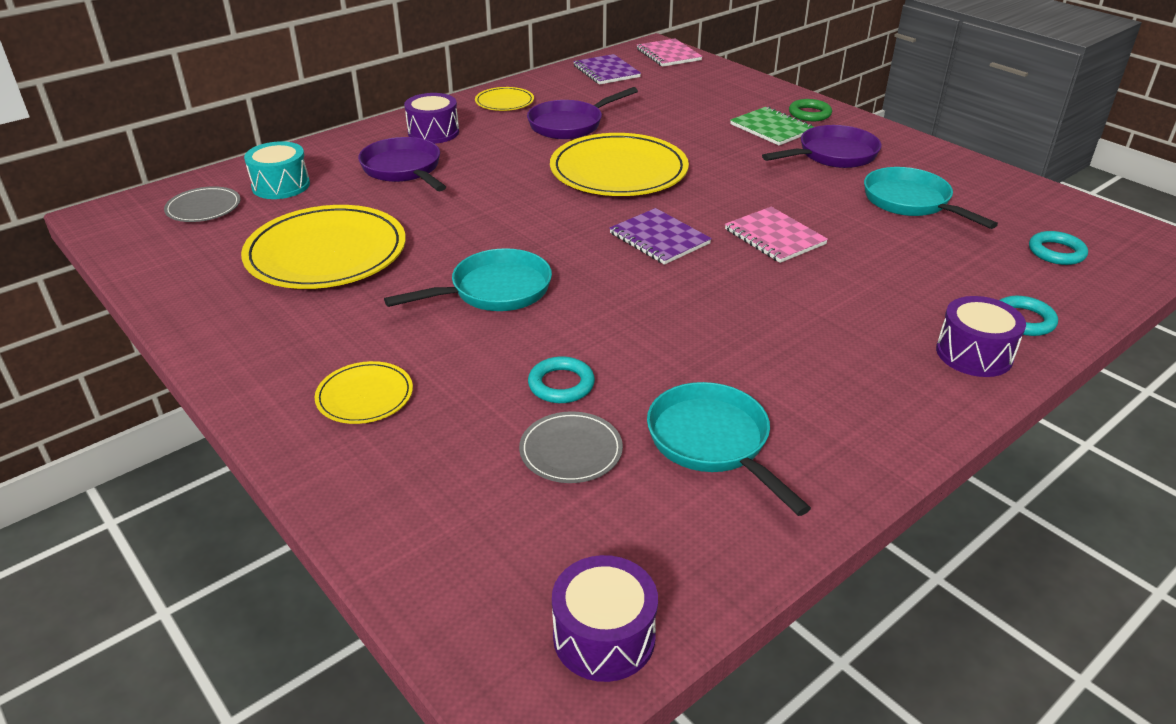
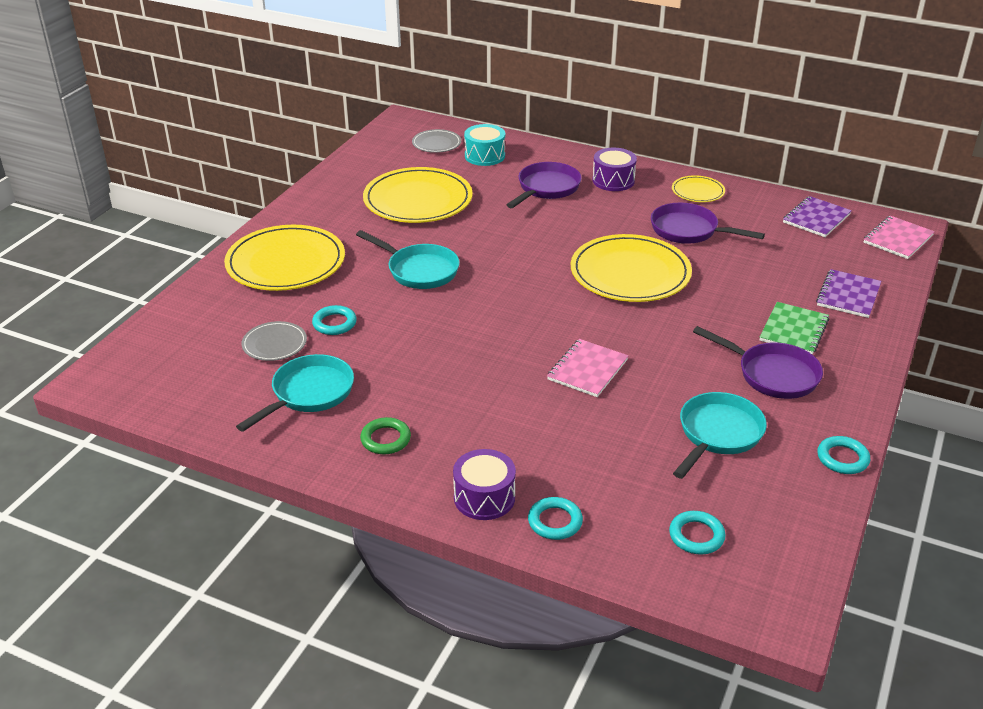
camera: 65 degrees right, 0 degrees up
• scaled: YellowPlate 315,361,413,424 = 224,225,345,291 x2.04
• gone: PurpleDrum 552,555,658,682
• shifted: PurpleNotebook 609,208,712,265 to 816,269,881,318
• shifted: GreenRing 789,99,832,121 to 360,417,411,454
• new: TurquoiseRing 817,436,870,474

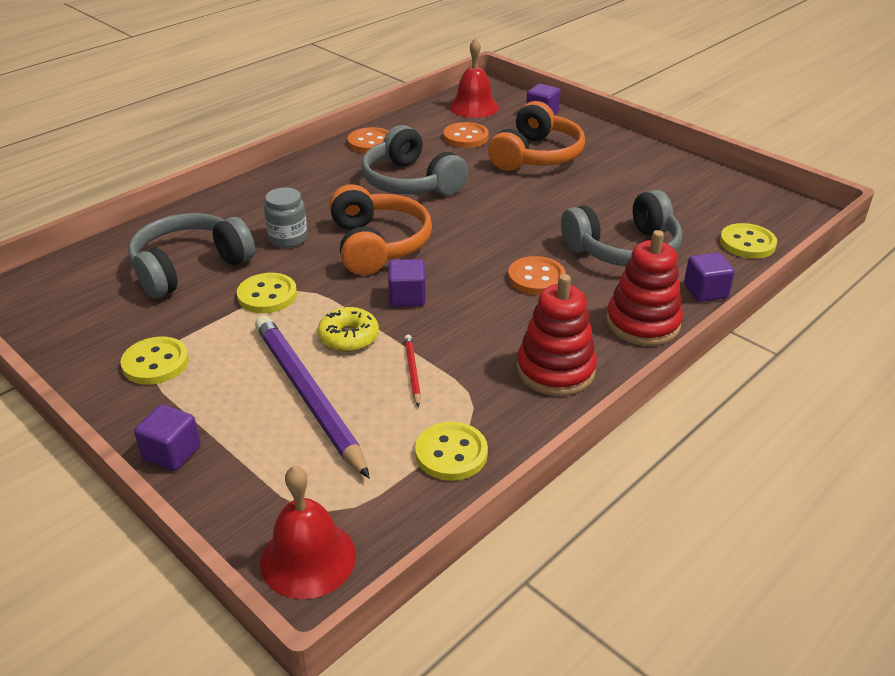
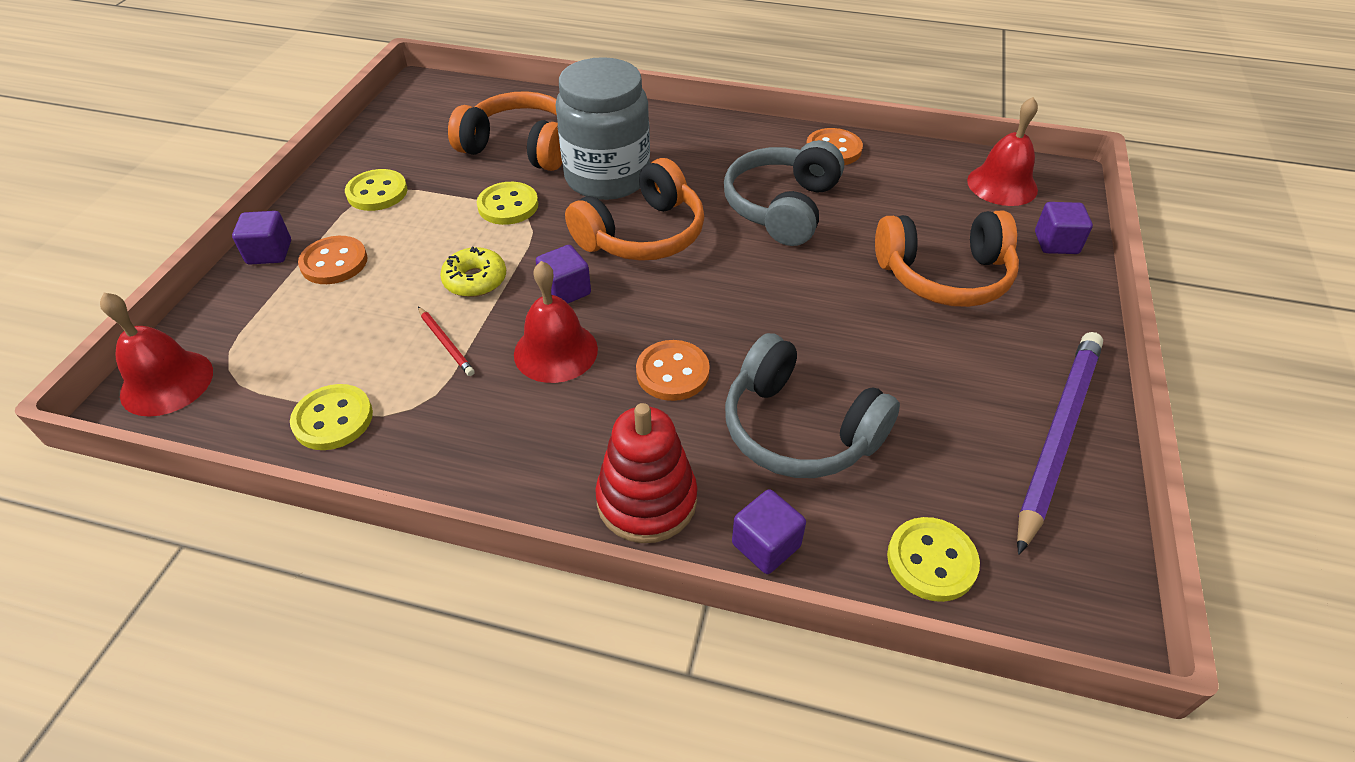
camera: 60 degrees right, 10 degrees up
• repainted: GreyHeadphones 128,213,255,298 to OrangeHeadphones 448,91,562,171
• shifted: PurplePencil 255,315,370,479 to 1017,332,1103,555
• scaled: GreyJar 264,187,308,248 = 556,57,650,200 x2.04
• rotated: RedPencil 405,335,421,407 = 418,307,475,376 90 degrees clockwise
• shifted: OrangeButton 443,122,489,148 to 298,236,368,284
• gone: RedStackingToy 517,274,597,396
• new: RedBell 514,261,598,383

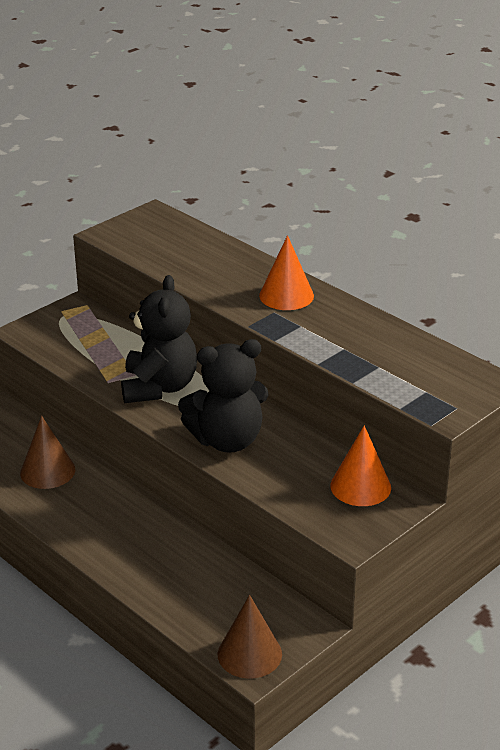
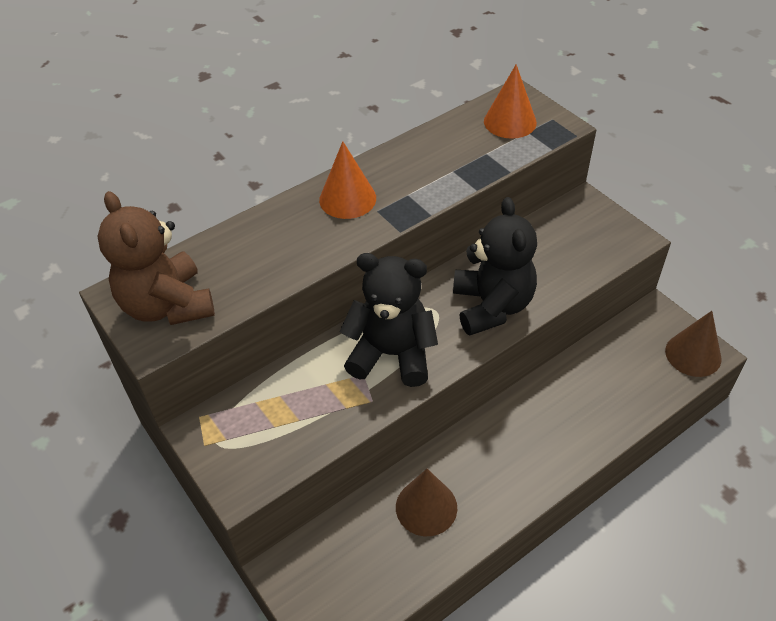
camera: 80 degrees left, 15 degrees up
• shifted: OrangeCone 330,425,391,506 to 484,64,537,139
• new: BrownTeddyBear 97,191,215,325

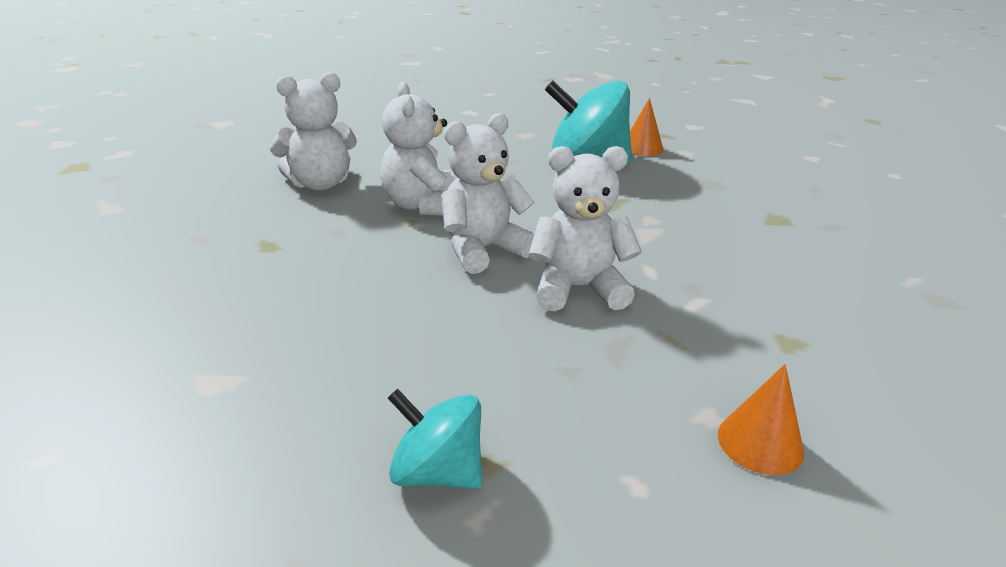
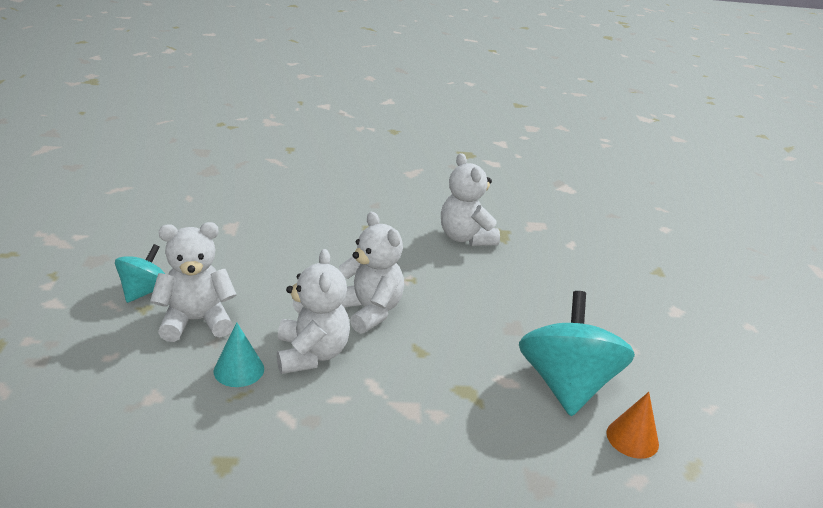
camera: 85 degrees right, 0 degrees up
• shifted: WhiteTeddyBear 380,82,455,216 to 150,222,237,342
• gone: OrangeCone 718,364,804,475
• new: TurquoiseCone 214,322,264,387

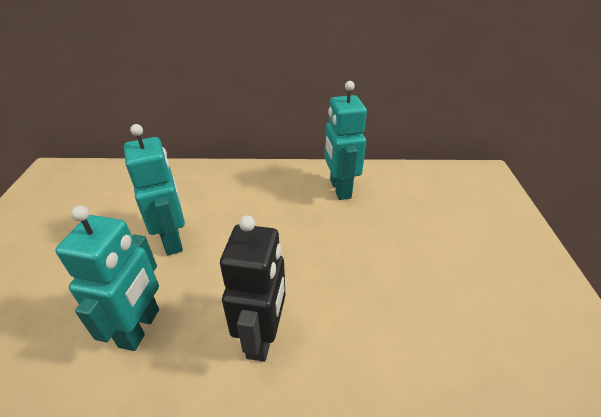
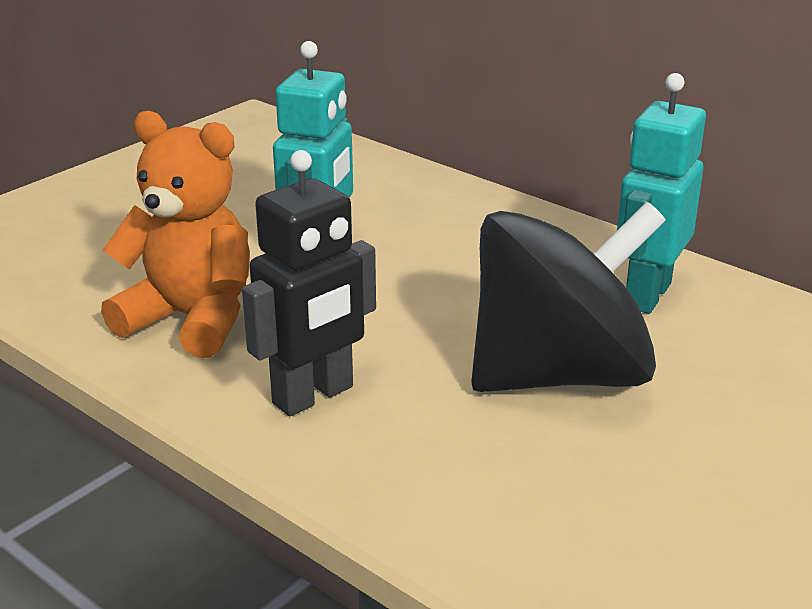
camera: 40 degrees right, 10 degrees down
• swapped: TurquoiseRobot 55,206,159,351 to OrangeTeddyBear 101,110,250,358
• new: BlackSpinningTop 471,202,666,392

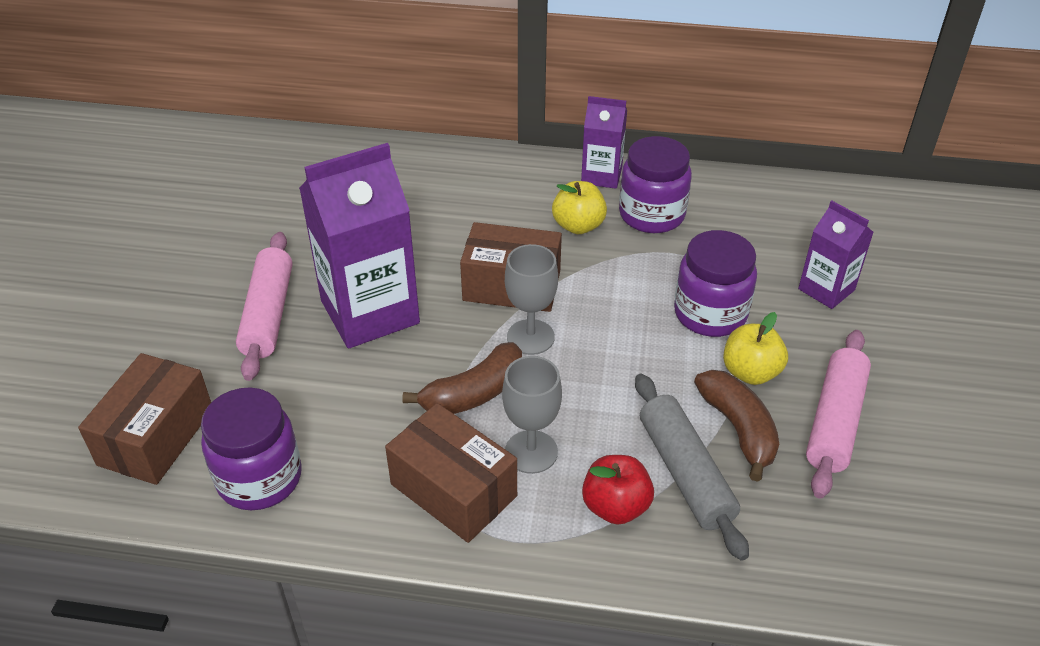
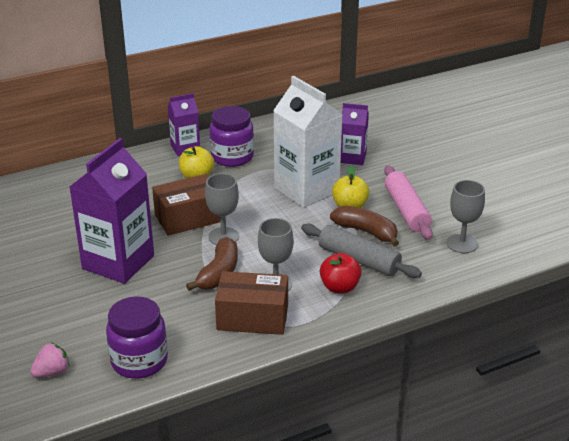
camera: 35 degrees left, 10 degrees down
• swapped: BrownBox 78,353,211,485 to PinkStrawberry 30,343,70,377
• gone: PinkRollingPin 236,232,292,381
• swapped: PurpleJar 674,230,757,337 to WhiteCarton 273,76,343,208
• new: GreyGoblet 446,180,485,253

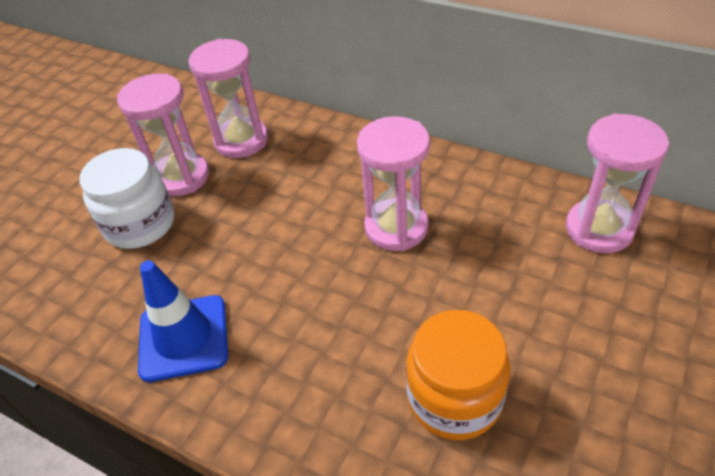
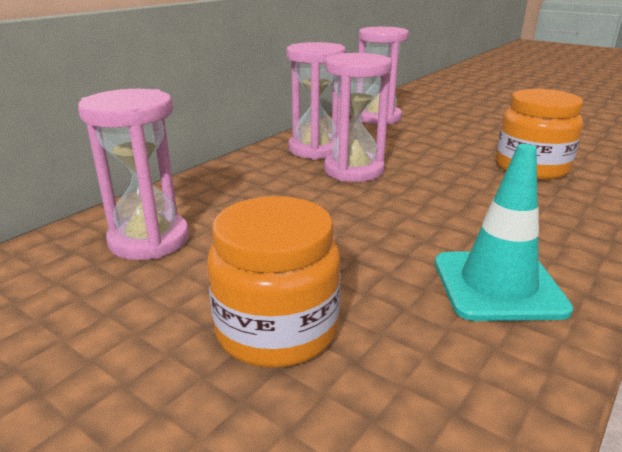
camera: 85 degrees left, 20 degrees down
• repainted: WhiteJar 80,148,174,249 to OrangeJar 207,196,341,368
• shifted: PinkHourglass 117,73,209,197 to 286,42,346,159
• repainted: BlueTrafficCone 138,260,228,382 to TurquoiseTrafficCone 435,144,573,321

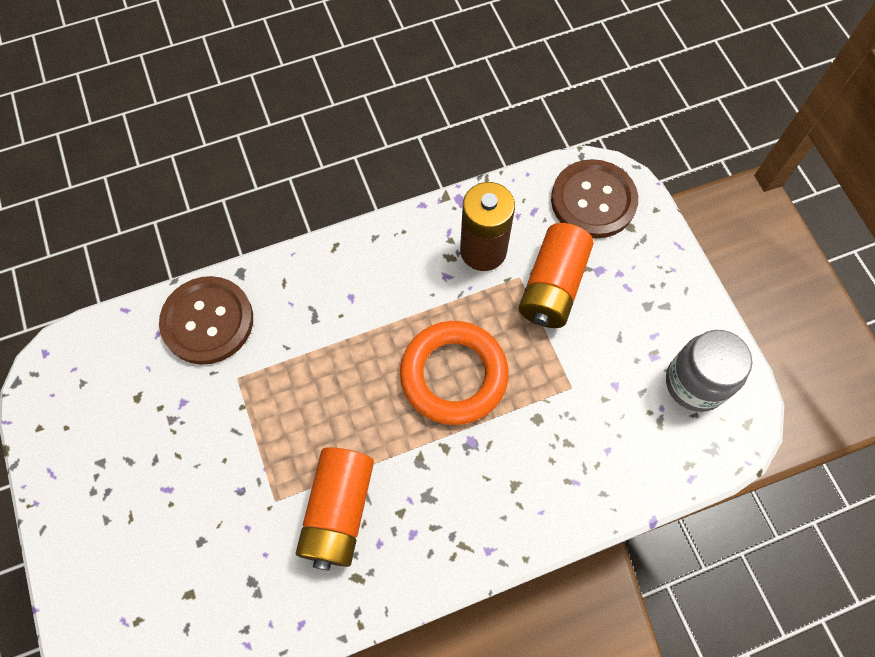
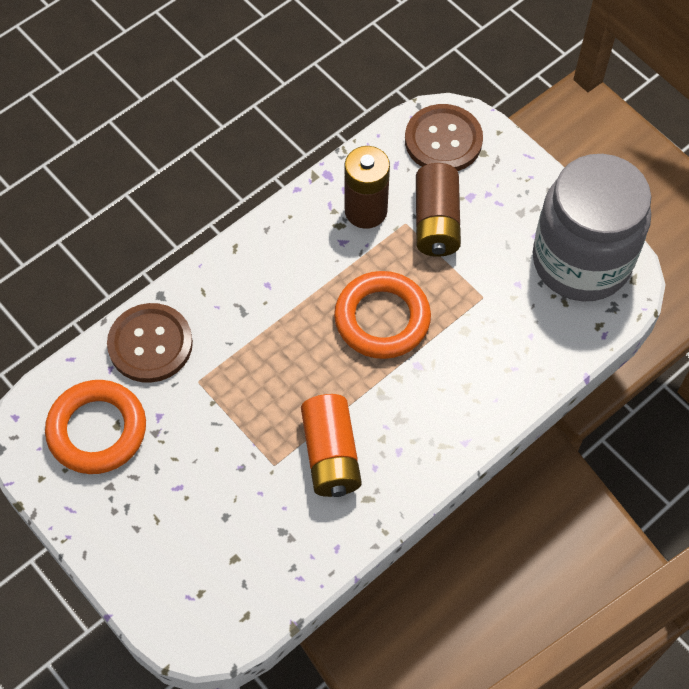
camera: 20 degrees left, 5 degrees down
• repainted: OrangeBattery 519,223,594,328 to BrownBattery 416,163,461,257
• scaled: GreyJar 666,330,752,412 = 532,154,651,301 x1.84
• new: OrangeRing 45,380,146,474

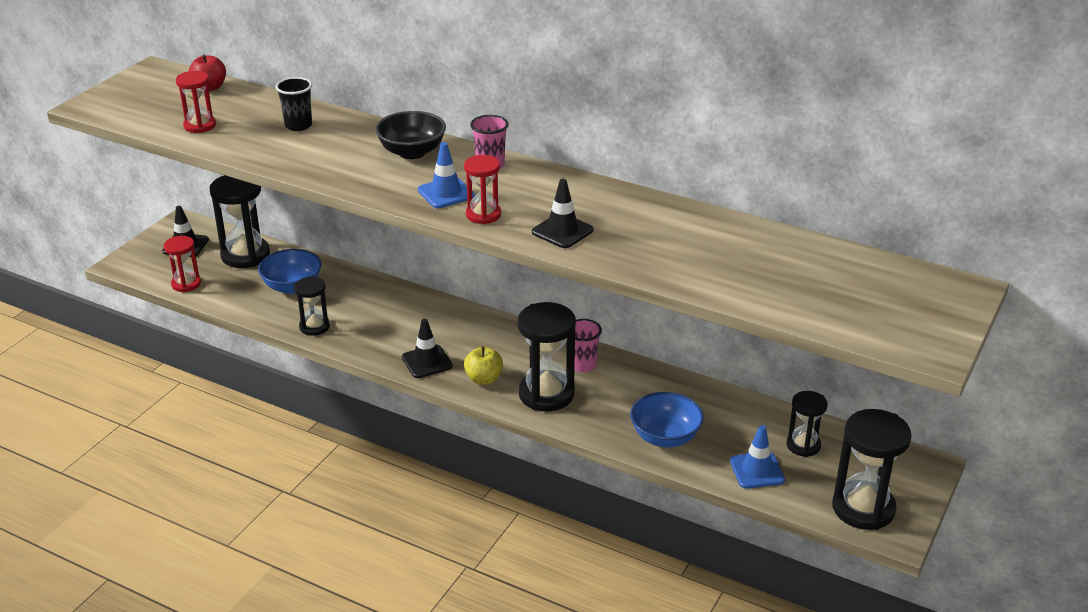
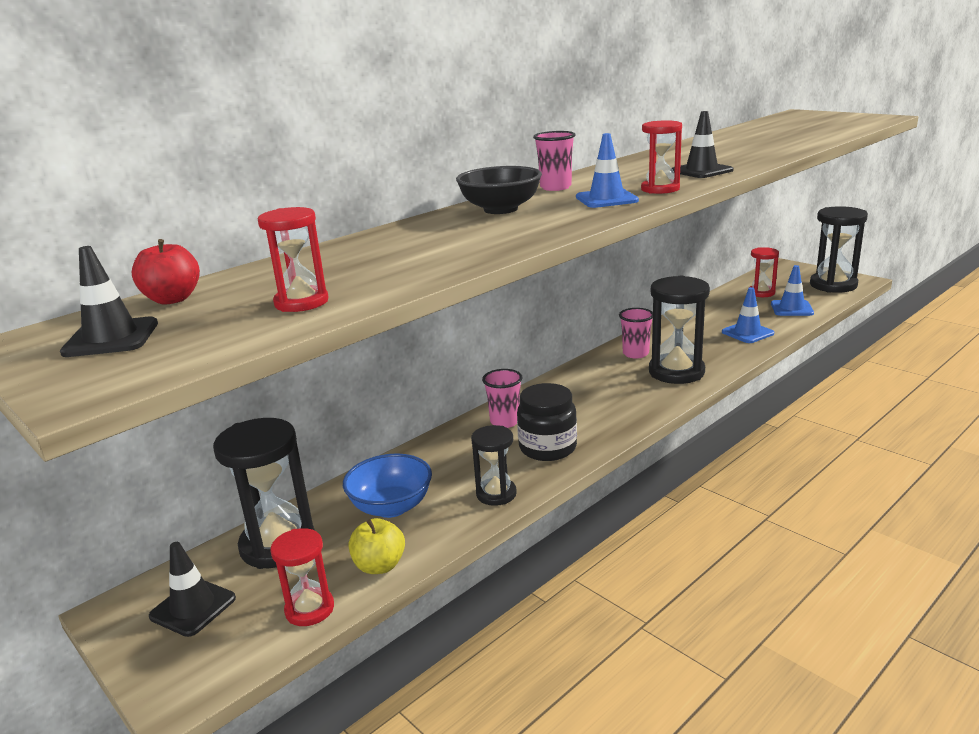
camera: 70 degrees left, 10 degrees down
• gone: BlackCup 276,77,312,131
• shifted: BlackTrafficCone 402,319,453,378 to 60,246,158,357
• shifted: YellowApple 464,346,503,385 to 349,518,405,574
• swapped: BlueBowl 630,392,704,447 to BlueTrafficCone 722,287,774,343
• repainted: BlackHourglass 787,391,828,457 to RedHourglass 749,247,779,297
• new: PinkCup 482,369,523,428
• new: BlackJar 517,383,577,461

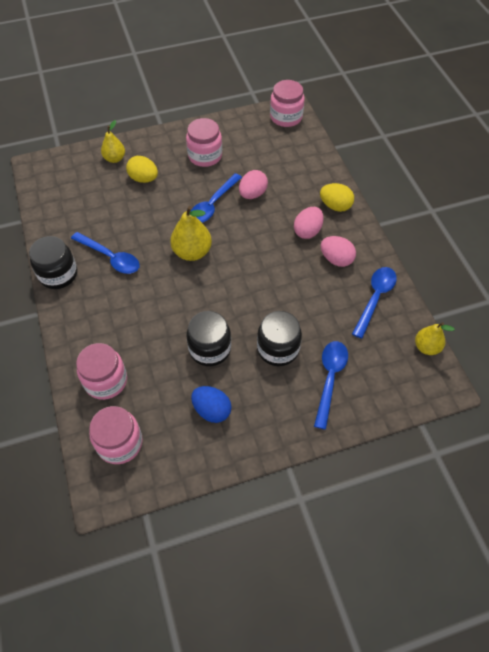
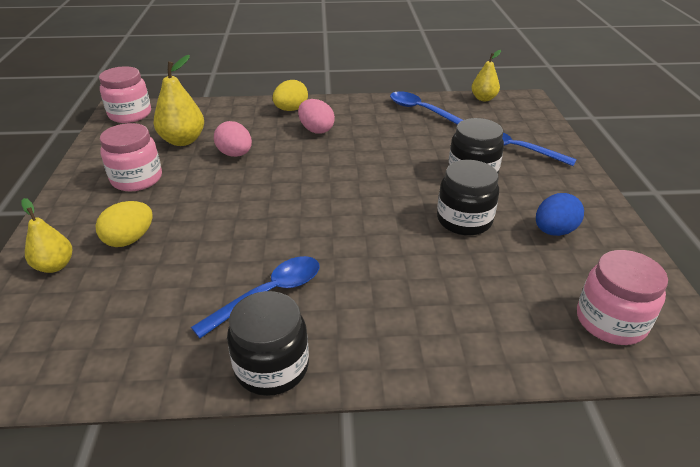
camera: 75 degrees left, 20 degrees down
• gone: PinkJar 76,343,127,400
• shifted: YellowPear 170,206,212,261 to 153,55,204,146
• gone: BlueSpoon 190,173,242,223
• gone: PinkEgg 321,236,356,267

